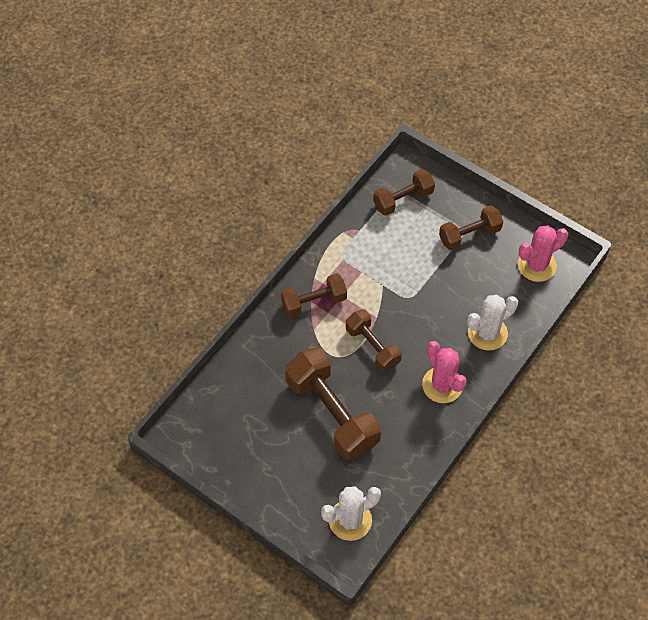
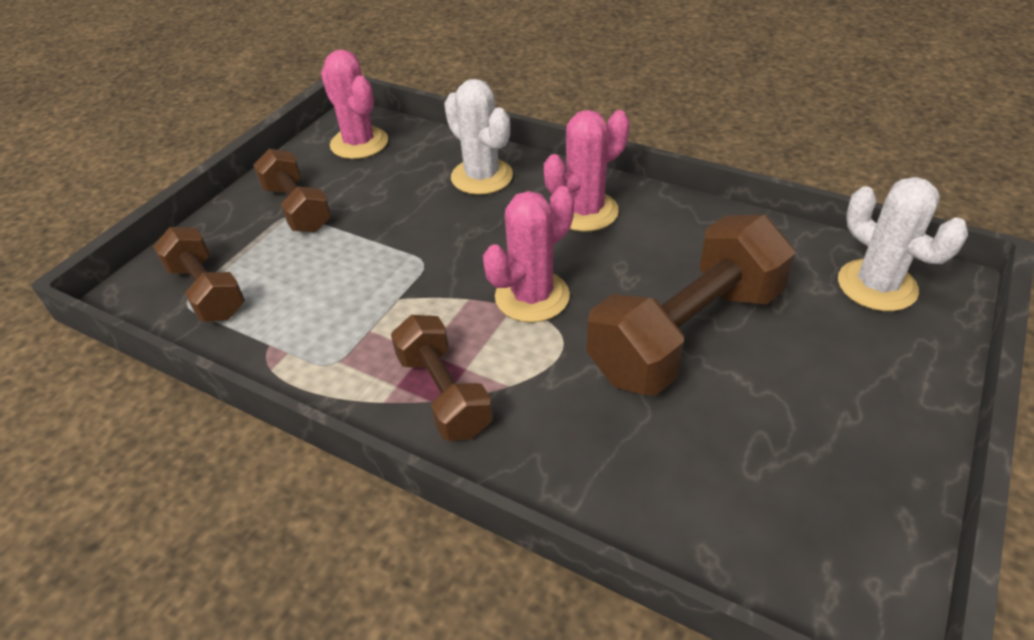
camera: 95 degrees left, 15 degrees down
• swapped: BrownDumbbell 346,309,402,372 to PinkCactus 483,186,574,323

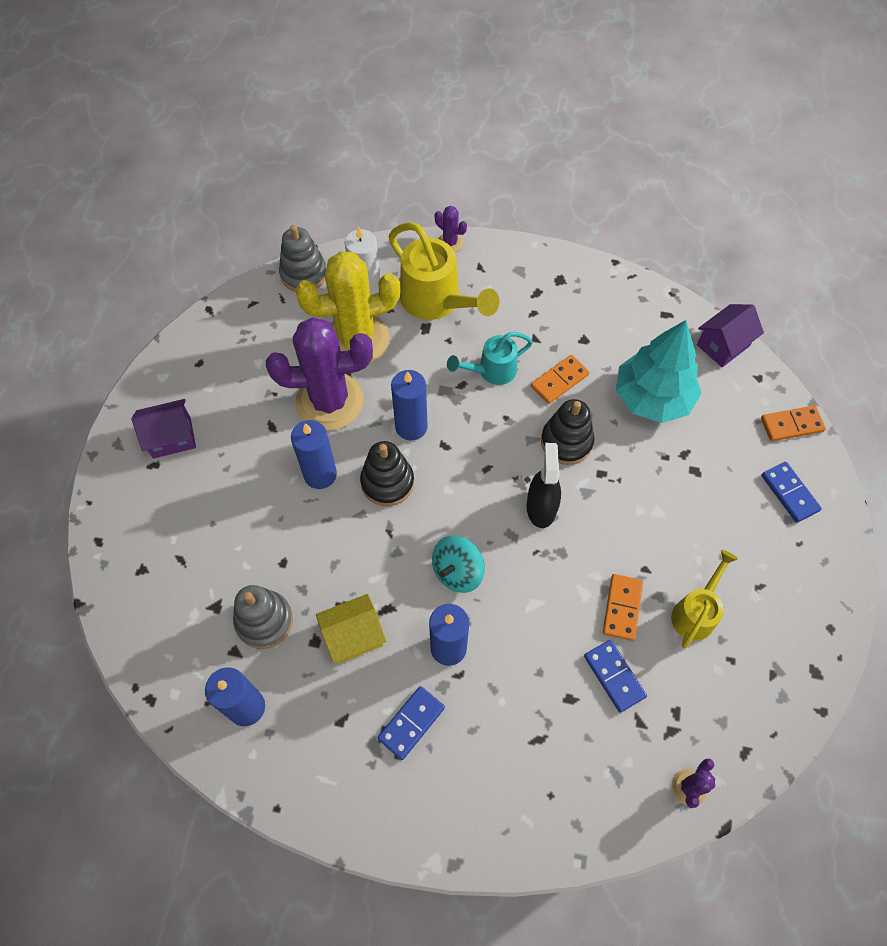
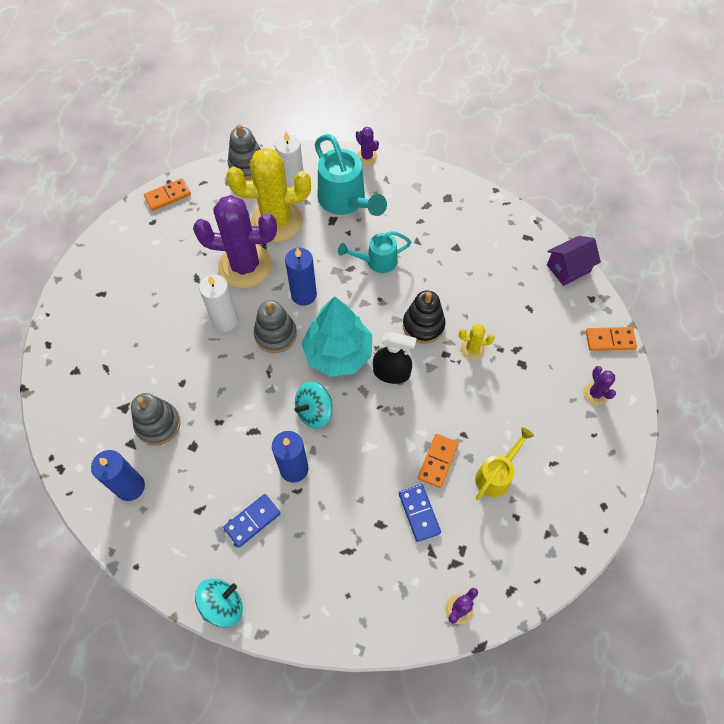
camera: 10 degrees right, 0 degrees up
• gone: PurpleHouse 131,399,196,459
• repainted: BlueCandle 291,420,337,489 to WhiteCandle 199,274,238,332
• gone: YellowHouse 316,594,386,664
• repainted: BlackStackingToy 360,441,414,506 to GreyStackingToy 254,300,297,353
• repainted: YellowWateringCan 389,222,500,320 to TurquoiseWateringCan 315,134,387,216
• rotated: BlackSprayBottle 527,443,561,528 = 373,332,417,384 90 degrees clockwise
• shifted: OrangeDomino 531,355,589,404 to 144,178,191,211
• shifted: TurquoiseTree 616,320,702,423 to 301,296,372,377
• swapped: BlueDomino 761,462,822,523 to PurpleCactus 583,366,616,405
• new: TurquoiseSpinningTop 195,579,243,627
• new: YellowCactus 459,324,495,360

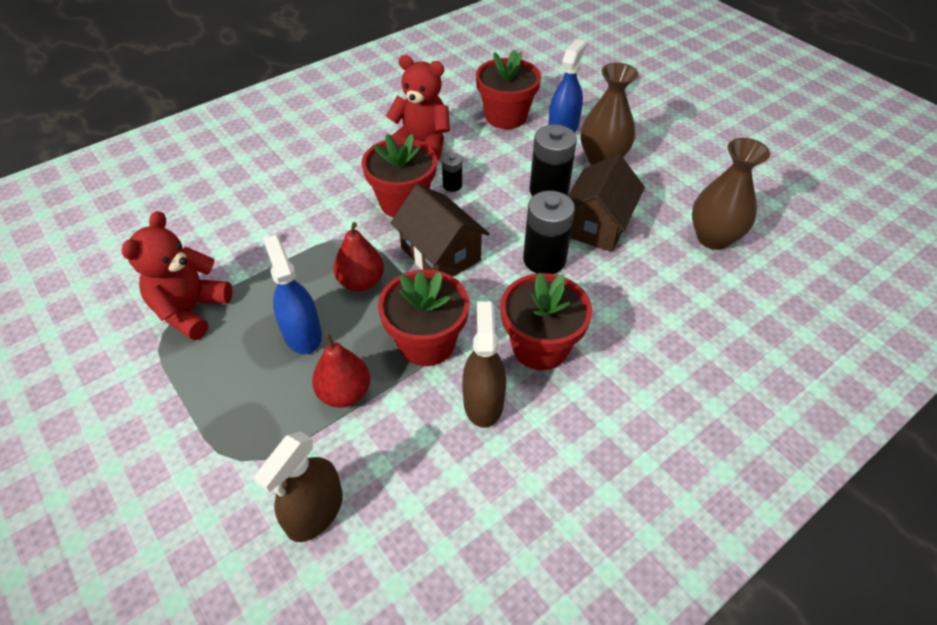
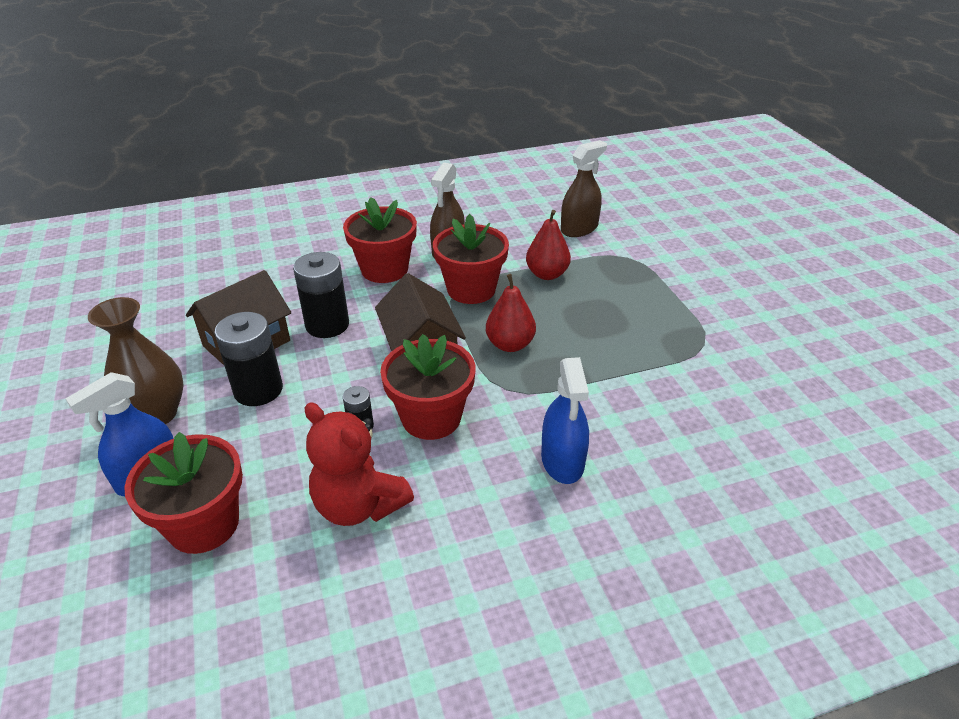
camera: 160 degrees left, 10 degrees down
• gone: RedTeddyBear 122,211,232,340
• shifted: BlueSprayBottle 263,235,322,354 to 541,357,589,484
• gone: BrownVase 692,138,770,250

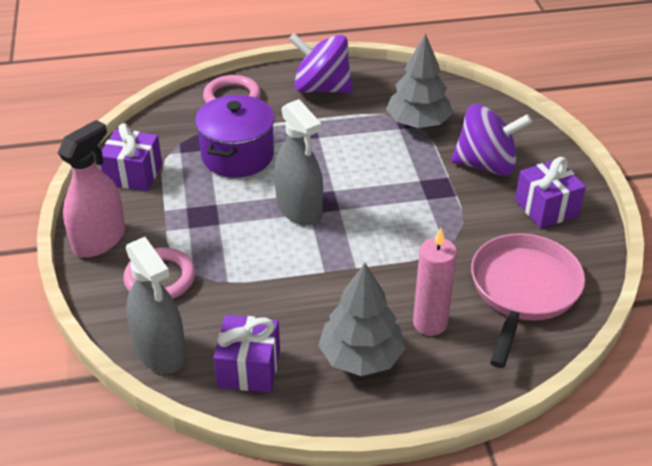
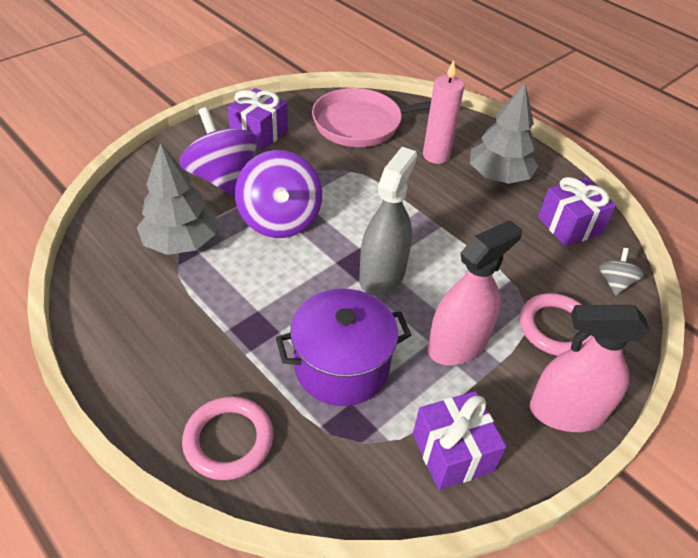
camera: 125 degrees left, 5 degrees up
• swapped: GreySprayBottle 126,237,186,374 to GreySpinningTop 599,248,644,296
• shifted: PurpleSpinningTop 289,33,353,93 to 235,150,322,238
• new: PinkSprayBottle 428,220,522,365

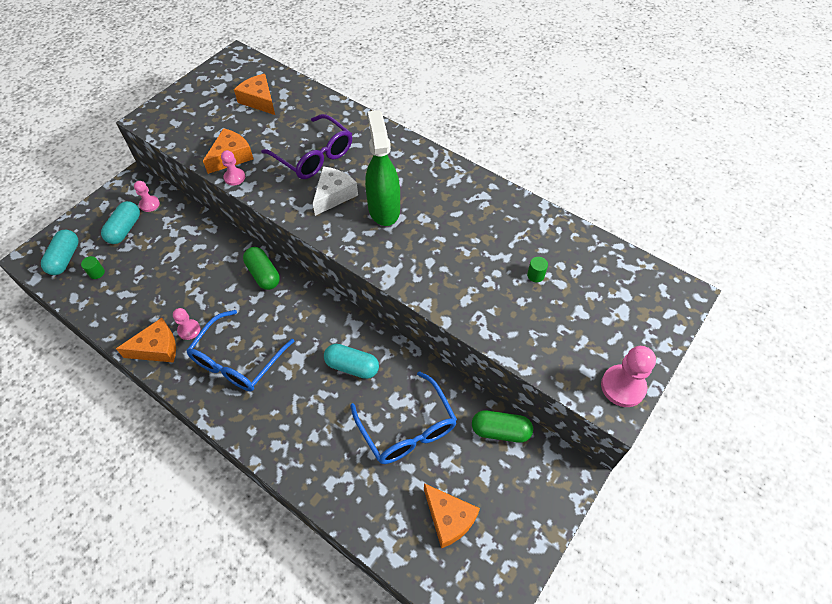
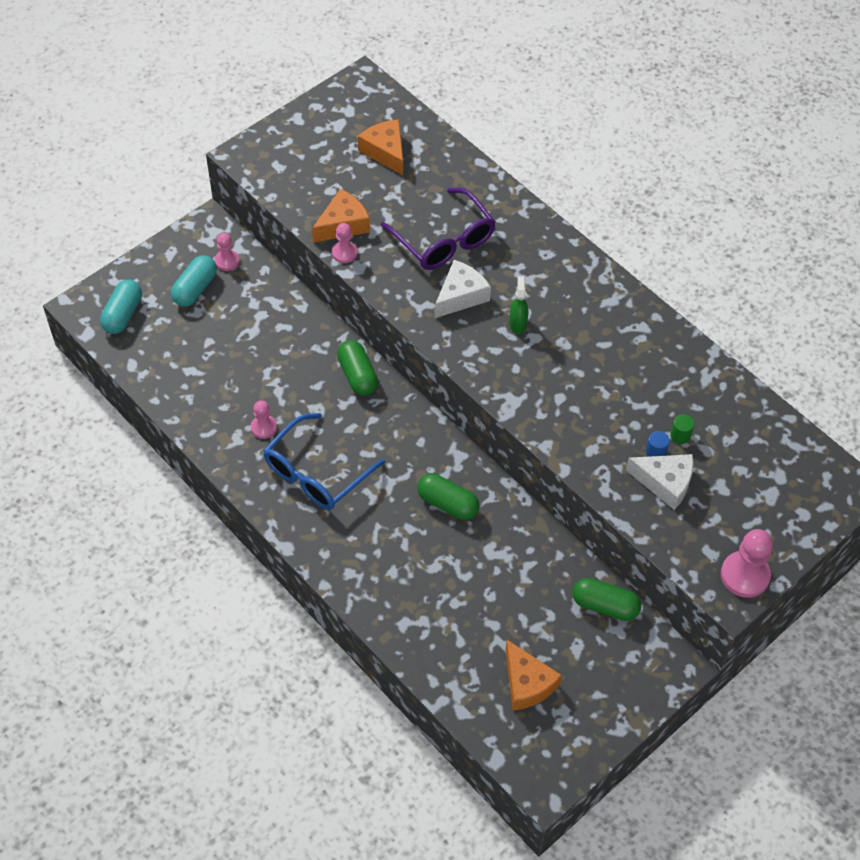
camera: 10 degrees right, 0 degrees up
• gone: GreenCylinder 81,256,105,279
• gone: OrangeCheese 116,318,176,363
• repainted: TurquoiseCapsule 324,344,379,379 to GreenCapsule 417,473,480,520
• gone: BlueGlasses 350,371,457,464
• scaled: GreenSprayBottle 365,110,400,226 = 509,276,528,334 x0.47
• new: WhiteCheese 626,454,694,510
• new: BlueCylinder 646,431,670,457

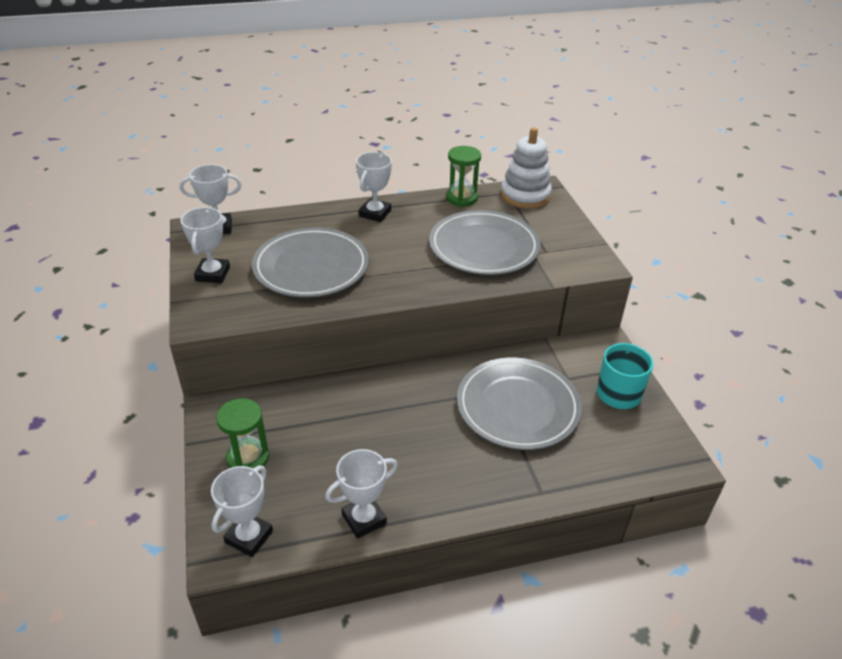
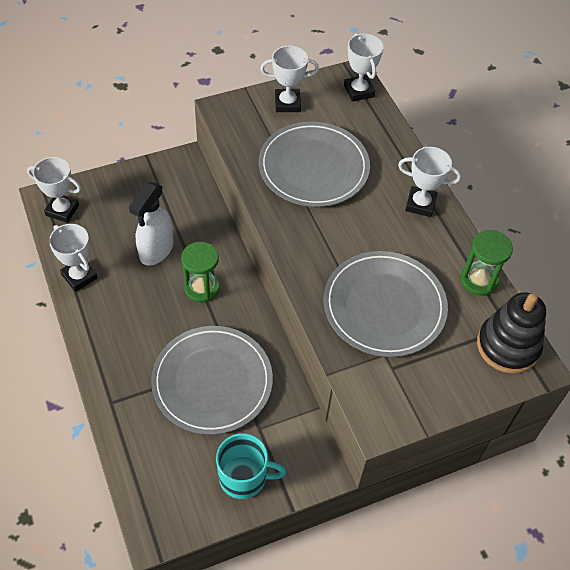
camera: 80 degrees right, 15 degrees up
• shifted: GreenHourglass 216,398,269,469 to 181,242,220,303
• repainted: WhiteStackingToy 501,127,552,209 to BlackStackingToy 477,292,546,374
• new: WhiteSprayBottle 129,182,173,265

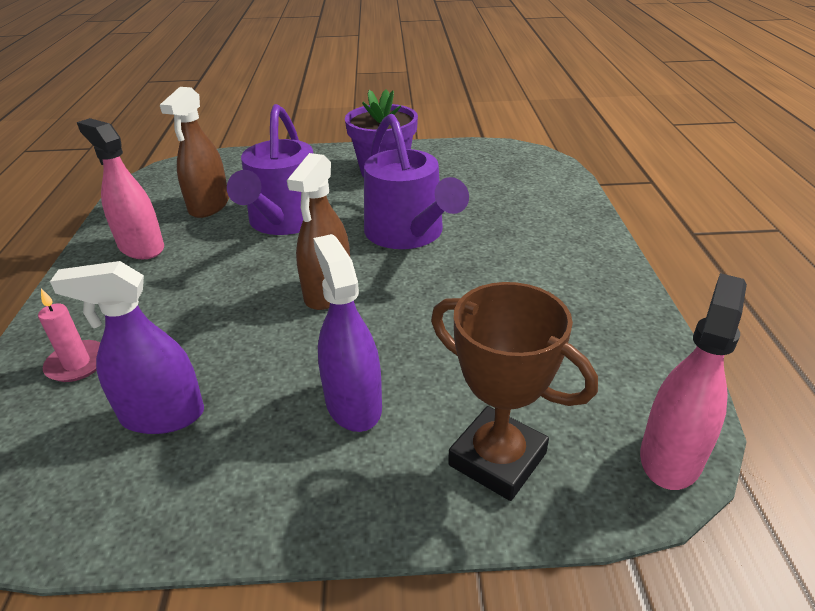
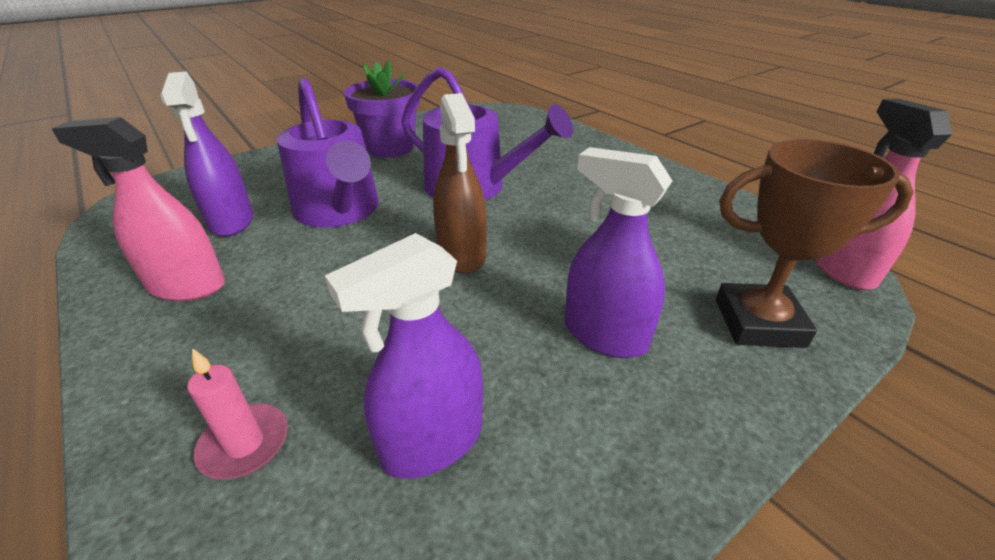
camera: 35 degrees left, 0 degrees up
• repainted: BrownSprayBottle 160,87,229,218 to PurpleSprayBottle 160,71,253,237

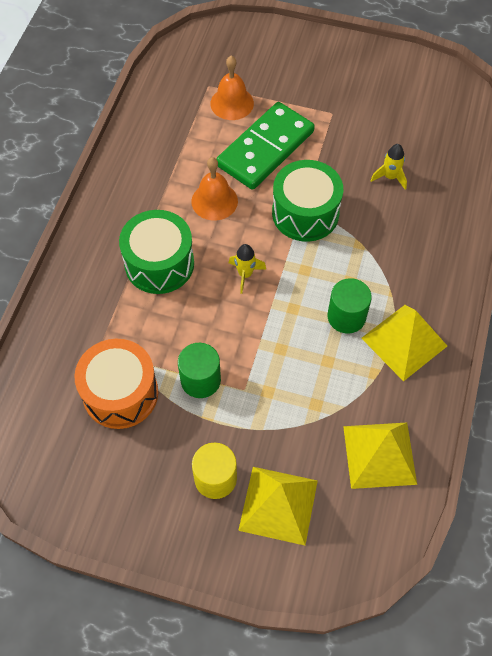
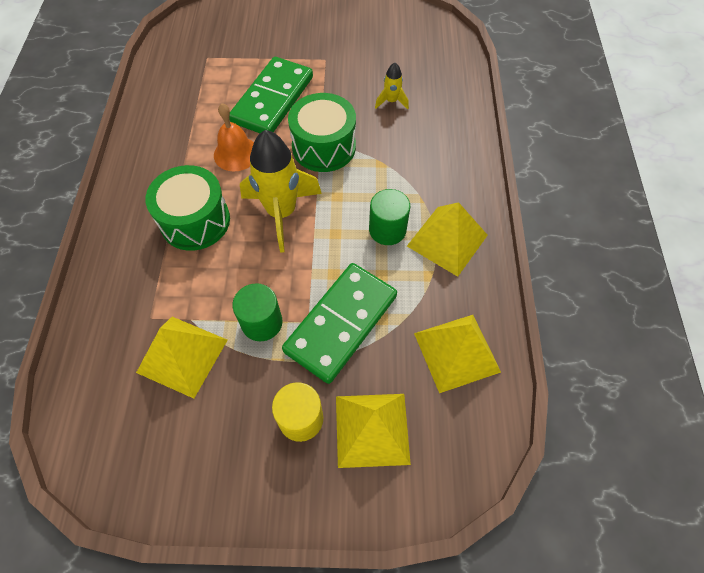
camera: 15 degrees left, 0 degrees up
• swapped: OrangeDrum 75,339,158,429 to YellowPyramid 136,317,228,399
• gone: OrangeBell 211,56,254,120
• scaled: YellowRocket 229,244,266,294 = 240,130,322,253 x2.15
• new: GreenDomino 282,263,397,384

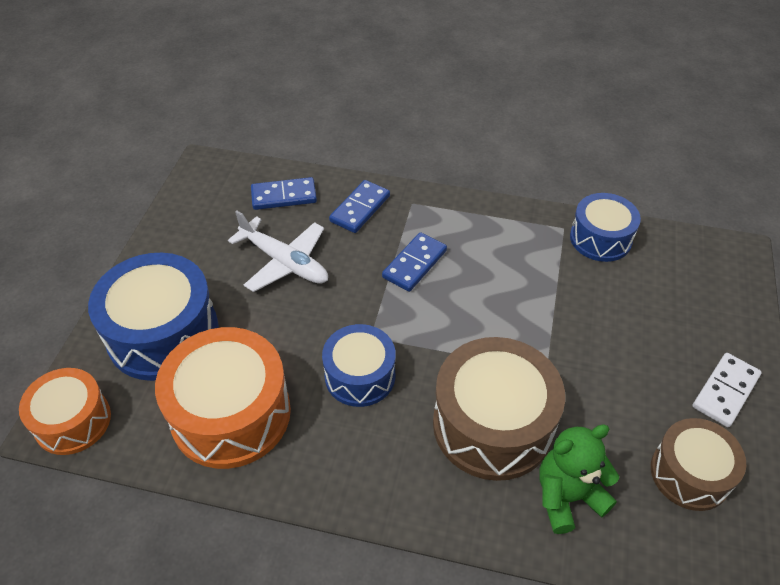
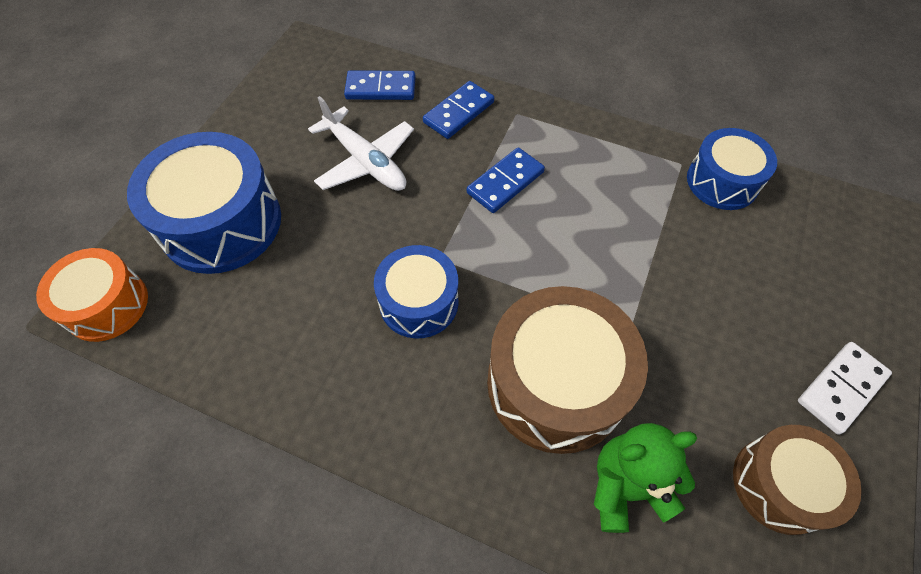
camera: 10 degrees right, 10 degrees up
• gone: OrangeDrum 155,327,291,469

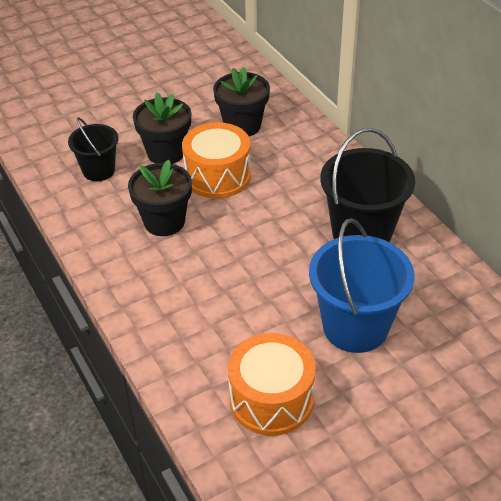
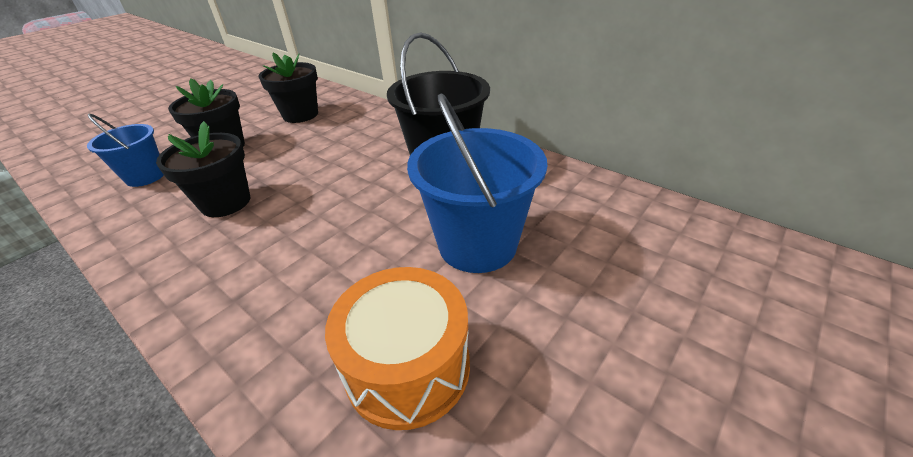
camera: 20 degrees left, 5 degrees down
• repainted: BlackBucket 68,117,119,181 to BlueBucket 87,114,164,187
• gone: OrangeDrum 182,122,251,199

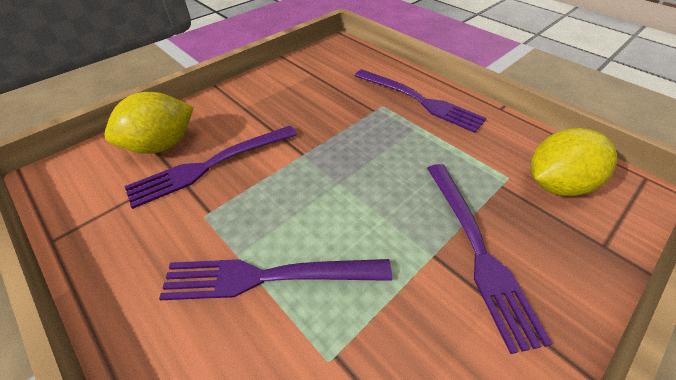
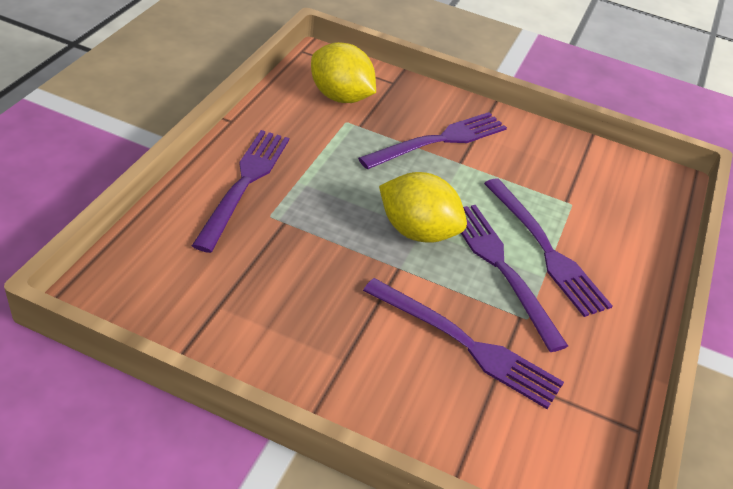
camera: 120 degrees left, 5 degrees down
• shifted: YellowLemon 105,92,194,154 to 379,172,467,243
• new: PurpleFork 461,205,568,352

